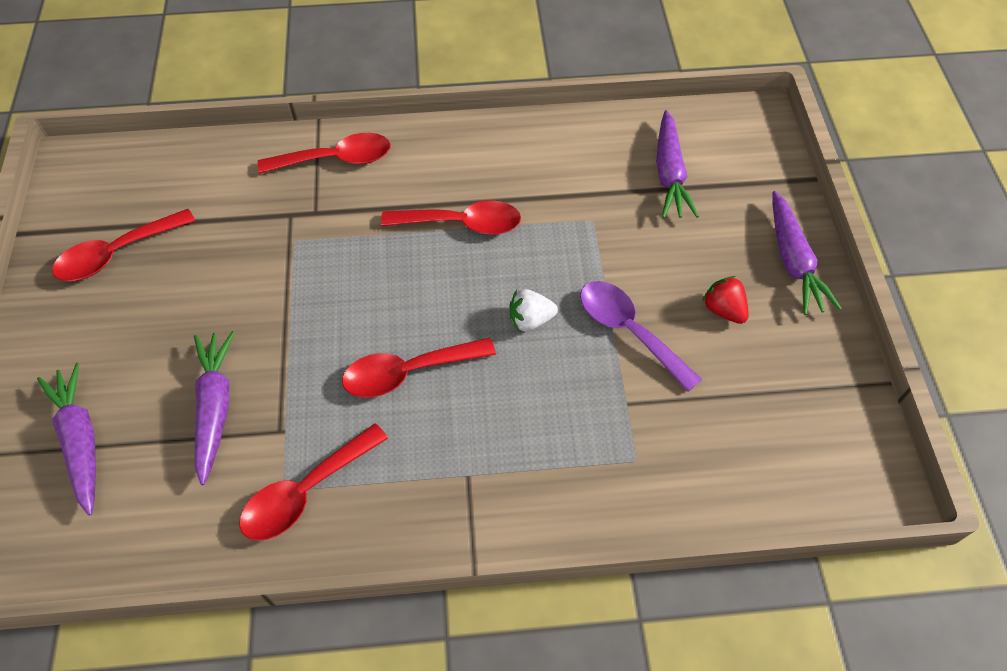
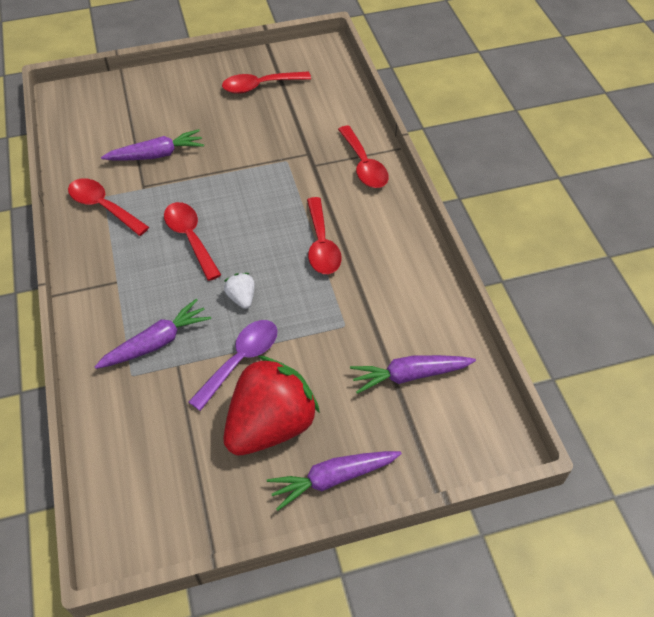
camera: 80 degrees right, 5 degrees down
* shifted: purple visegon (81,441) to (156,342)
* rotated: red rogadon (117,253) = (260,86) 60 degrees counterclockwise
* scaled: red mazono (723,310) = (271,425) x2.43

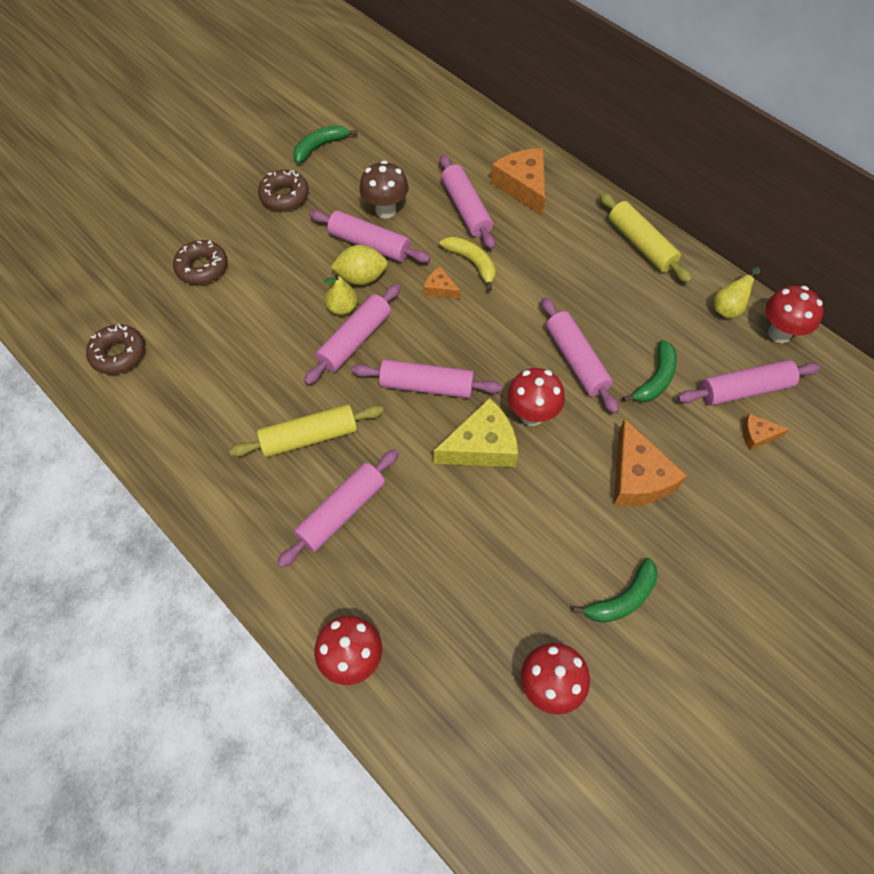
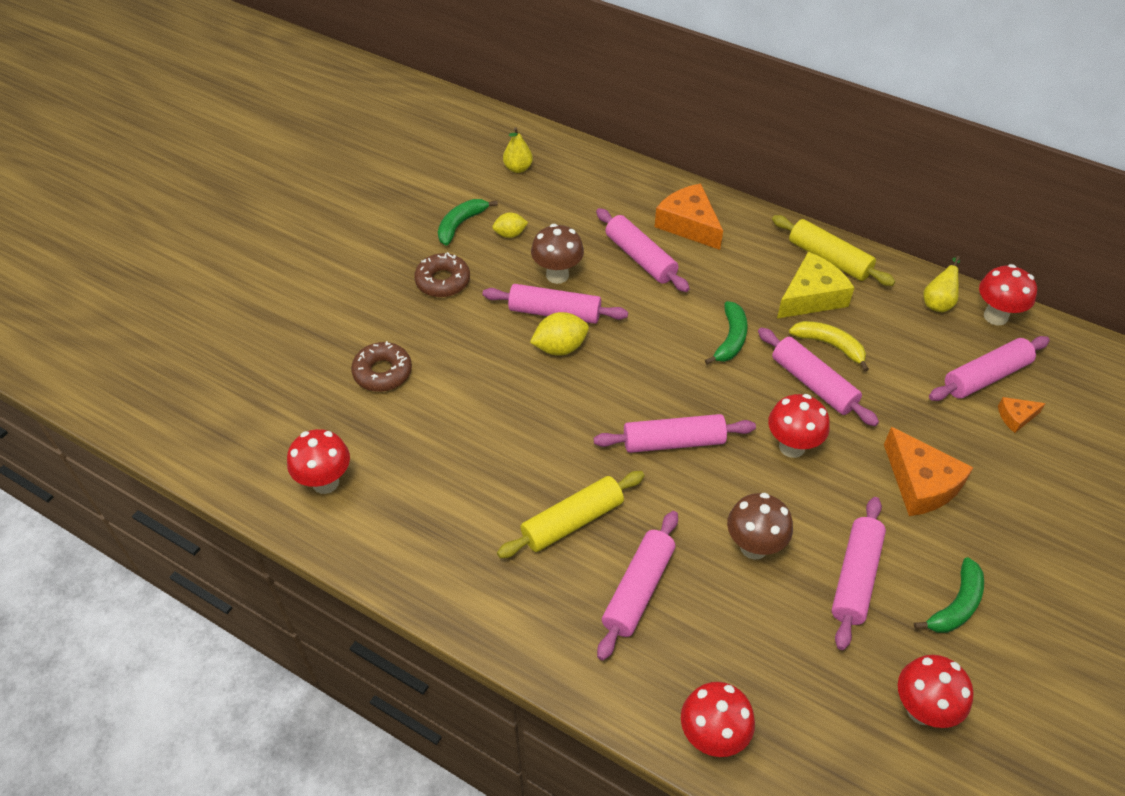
camera: 15 degrees left, 10 degrees down
* swapped: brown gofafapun (118,354) to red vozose (325,482)
* shifted: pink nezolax (355,340) to (855,577)
* shifted: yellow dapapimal (342,308) to (518,168)
* gone: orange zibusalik (440,289)
* shifted: yellow zibusalik (481,446) to (811,297)
* shifted: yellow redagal (472,263) to (830,346)
* shifted: green redagal (655,379) to (730,339)
* new: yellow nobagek (510,234)
* new: brown vozose (754,547)

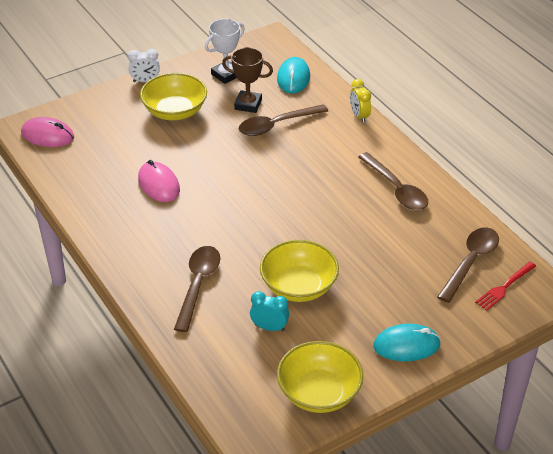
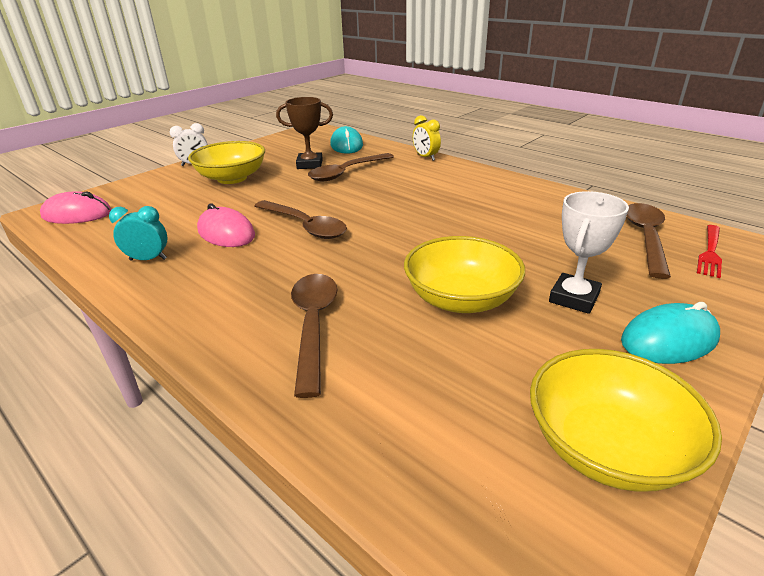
camera: 15 degrees left, 10 degrees down
* shifted: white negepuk (226,75) to (574,298)
* shifted: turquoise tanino (269,327) to (148,259)
* shifted: brown rogadon (396,189) to (305,226)

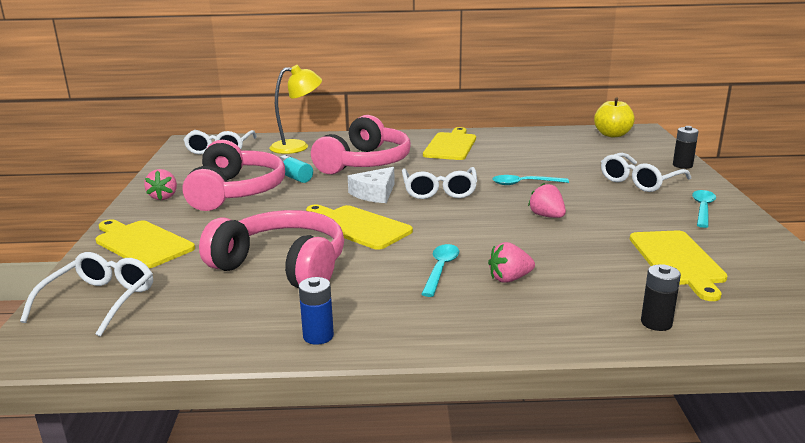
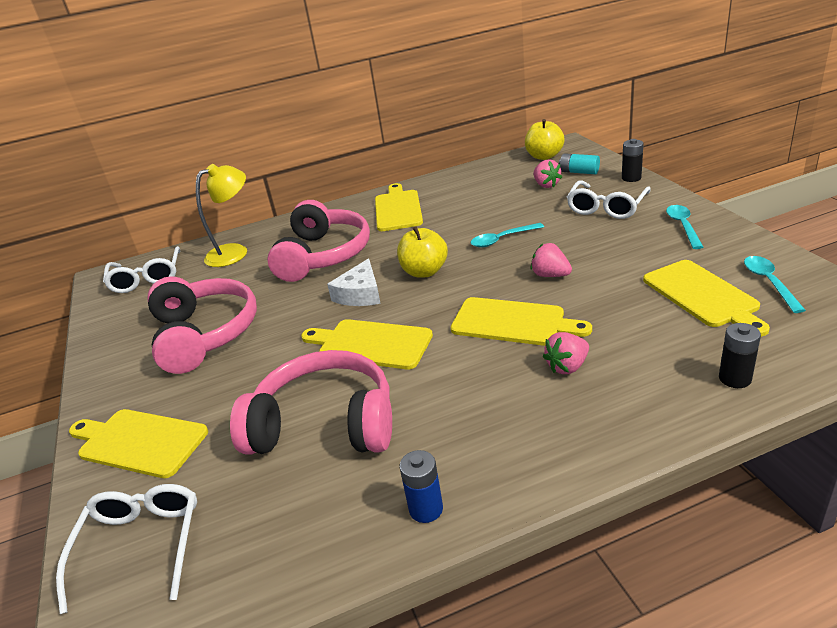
camera: 15 degrees left, 10 degrees up
* shifted: pink mazono (163,197) to (546,185)
* shifted: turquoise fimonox (294,177) to (579,172)
* swapped: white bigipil (439,191) to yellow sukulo (424,272)
* shifted: turquoise rogadon (441,269) to (769,282)
* new: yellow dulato (513,322)

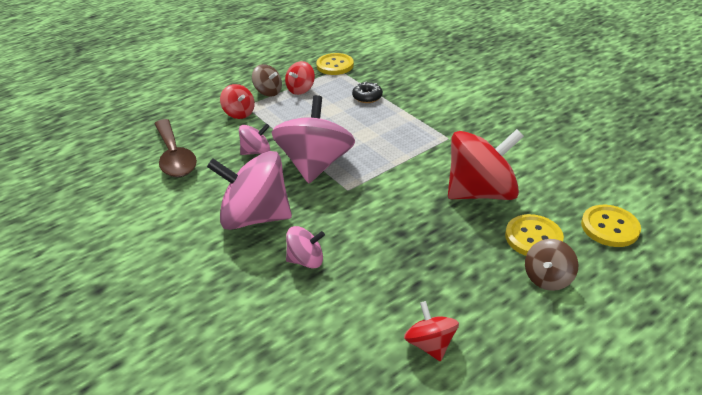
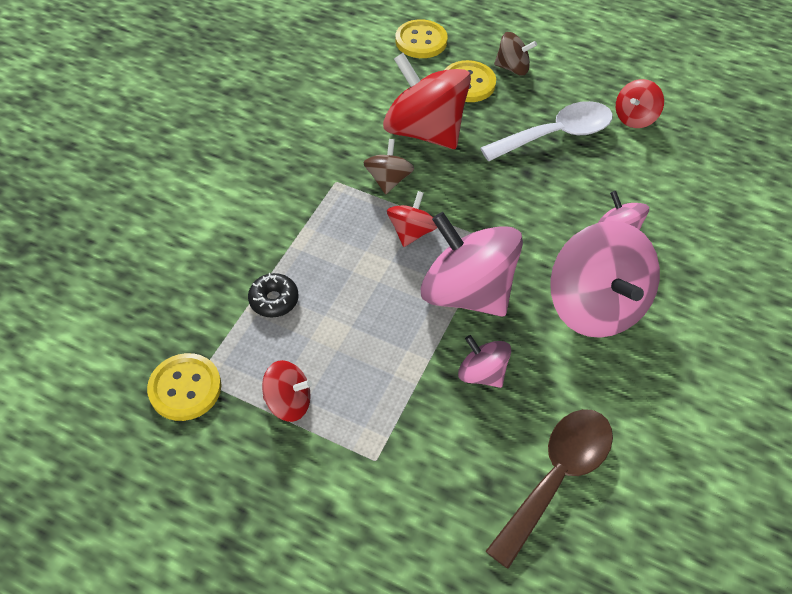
camera: 120 degrees left, 15 degrees up
* shifted: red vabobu (239,113) to (411,232)
* shifted: brown vabobu (268,92) to (388,180)
* rotated: pink vabobu (315,164) = (466,292) 60 degrees clockwise
* new: white rogadon (556,134)

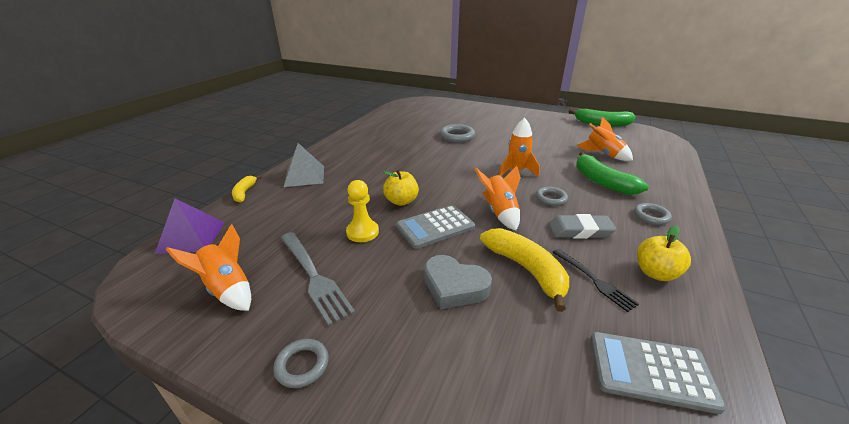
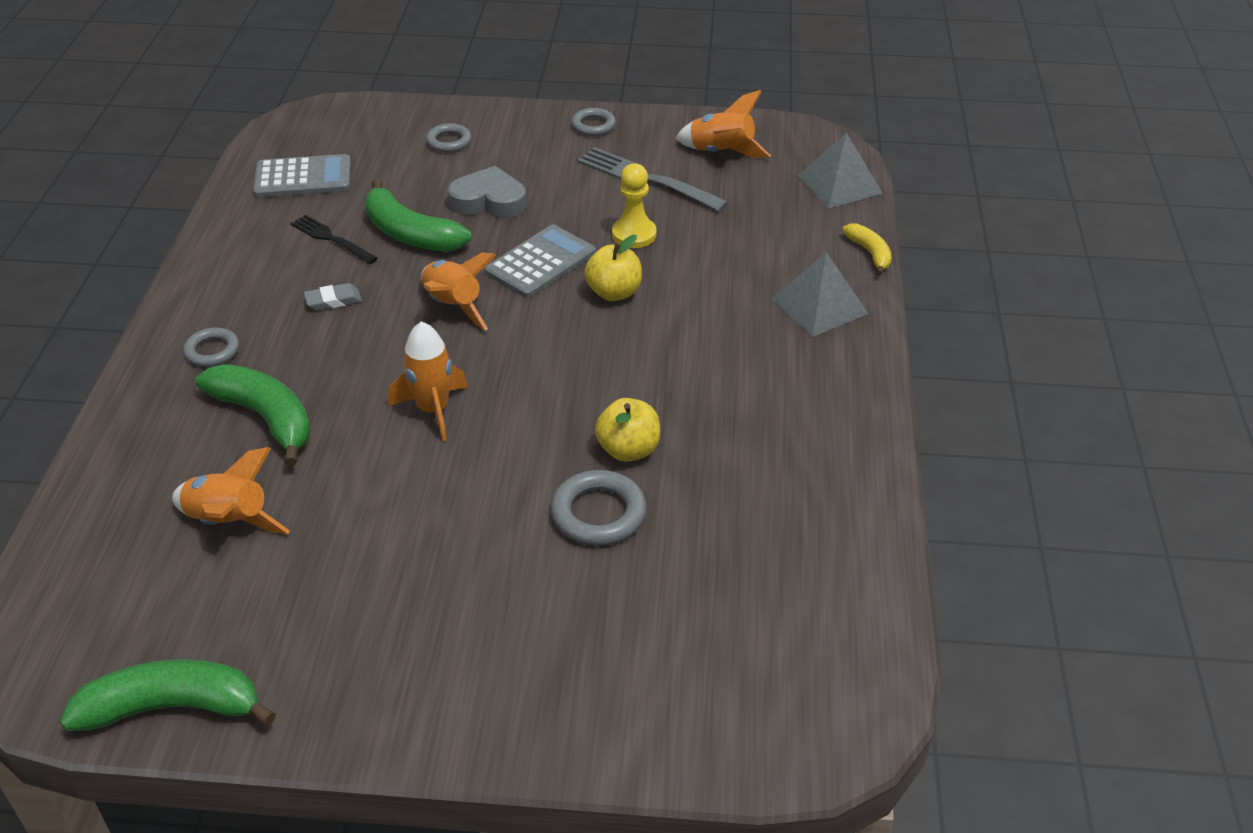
camera: 160 degrees right, 10 degrees up
* repainted: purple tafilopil (191,237) to grey tafilopil (839,184)
* repainted: yellow redagal (526,270) to green redagal (410,234)
* shifted: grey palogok (551,198) to (449,141)
* scaled: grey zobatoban (580,230) = (333,300) x0.62
* shifted: yellow sukulo (655,273) to (628,450)

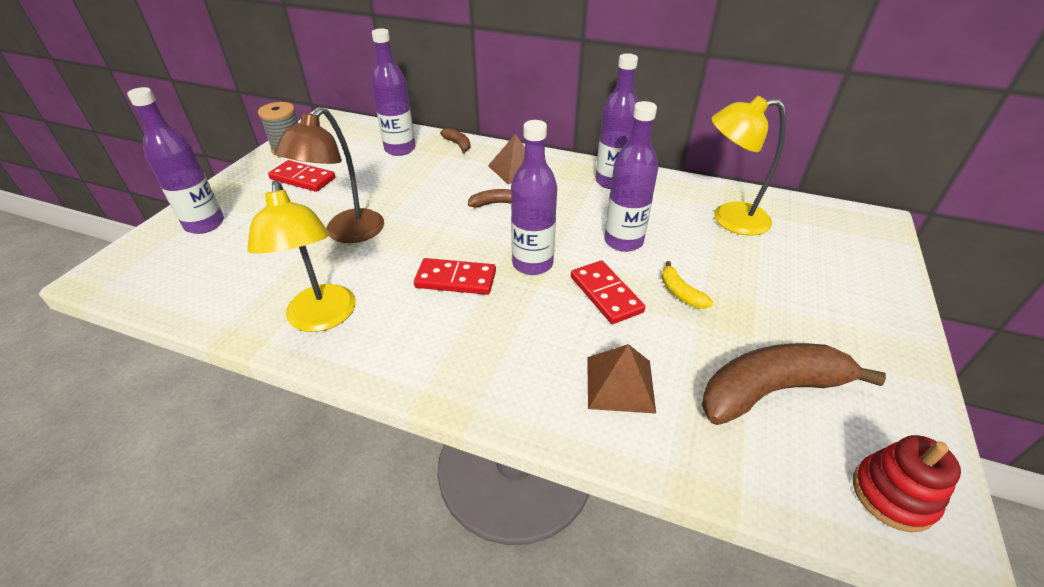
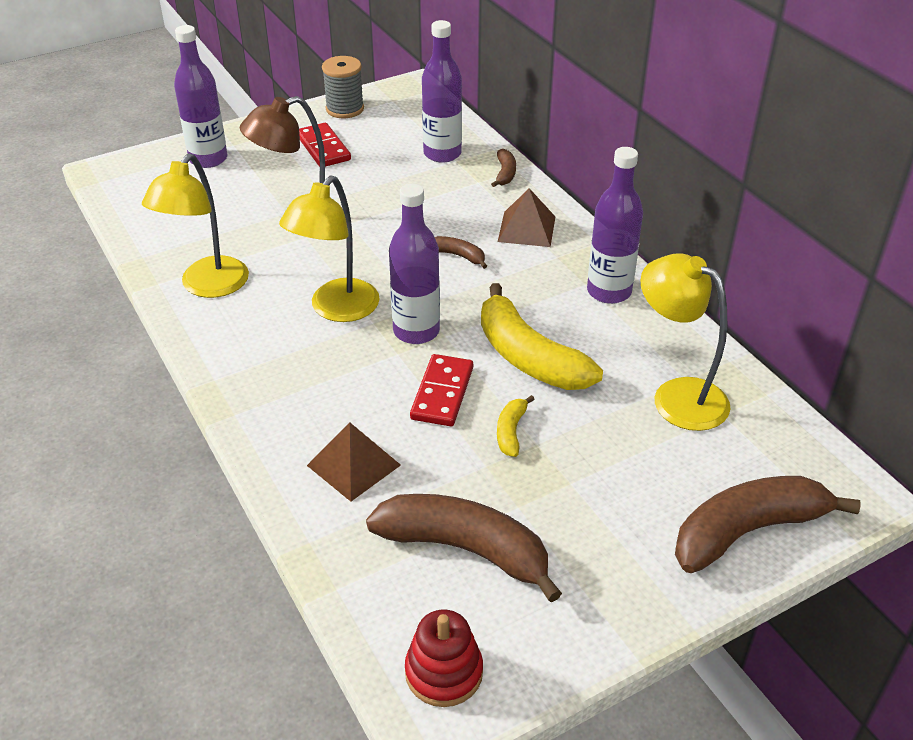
camera: 40 degrees right, 0 degrees up
* swapped: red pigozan (455,279) to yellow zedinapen (336,309)
* swapped: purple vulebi (623,241) to yellow redagal (528,357)
* new: brown redagal (747,531)

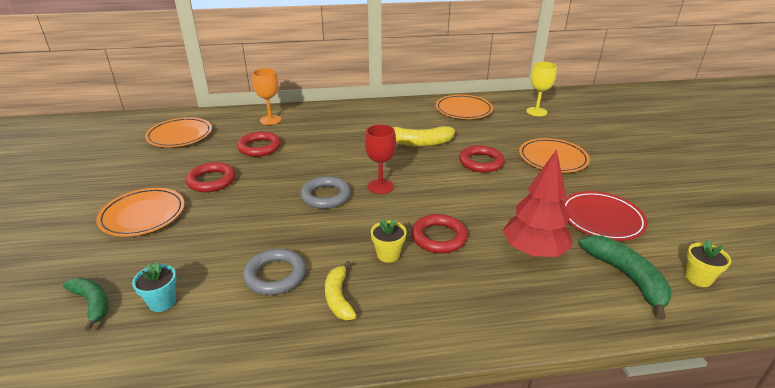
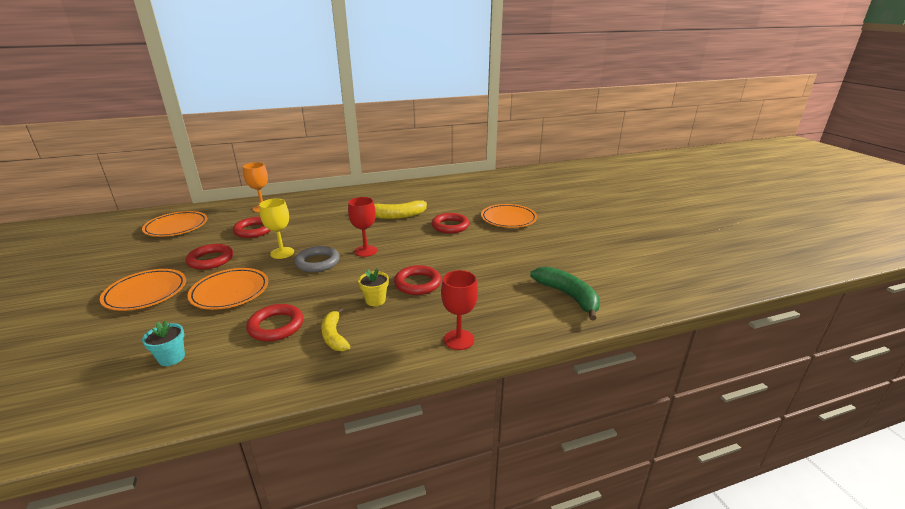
camera: 10 degrees left, 5 degrees down
* gone: green redagal (92,303)
* repainted: grey palogok (275,275) to red palogok (276,326)
* shifted: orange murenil (463,110) to (230,292)
* gone: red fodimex (533,251)
* shifted: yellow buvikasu (536,112) to (282,253)
* gone: red murenil (601,219)
* gone: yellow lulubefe (698,278)
* new: red buvikasu (459,340)

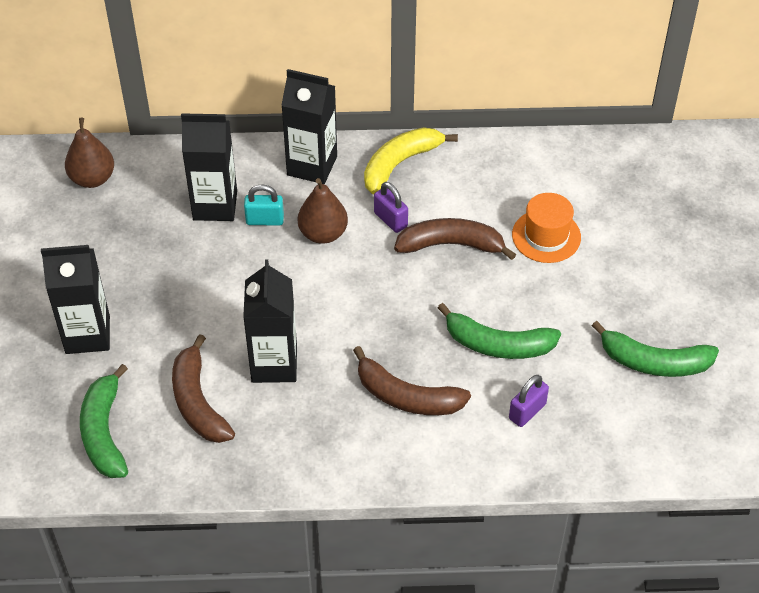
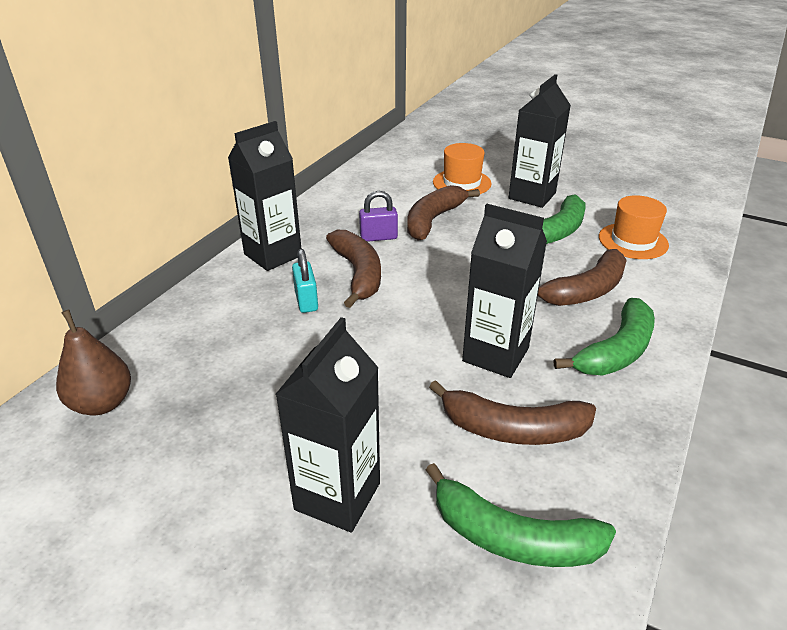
camera: 60 degrees left, 15 degrees down
* shifted: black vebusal (215,205) to (532,196)
* rotated: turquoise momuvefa (265,220) = (306,301) 45 degrees counterclockwise
* swapped: brown dapapimal (323,233) to brown redagal (358,274)
* gone: yellow redagal (400,163)
* swapped: purple momuvefa (527,411) to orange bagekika (633,241)
* shifted: green redagal (653,362) to (615,351)

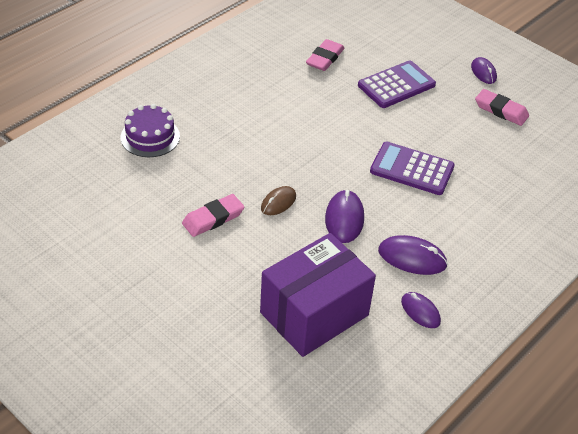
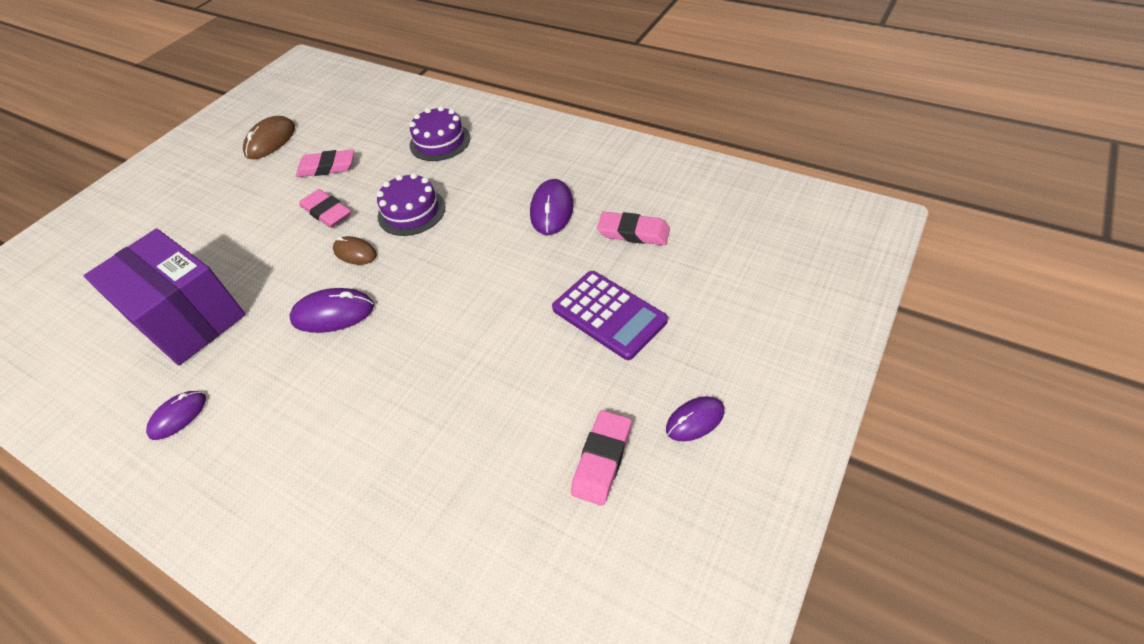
camera: 85 degrees right, 5 degrees up
* gone: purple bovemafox (412,169)
* shifted: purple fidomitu (412,258) to (552,210)
* new: brown fidomitu (270,141)
* new: pink zobatoban (327,167)
* new: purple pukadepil (411,212)

